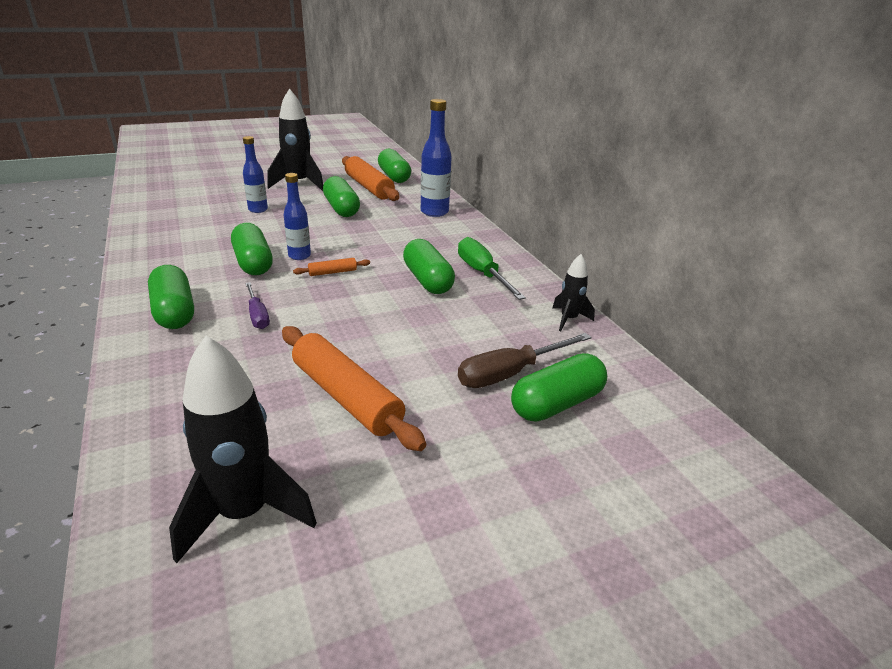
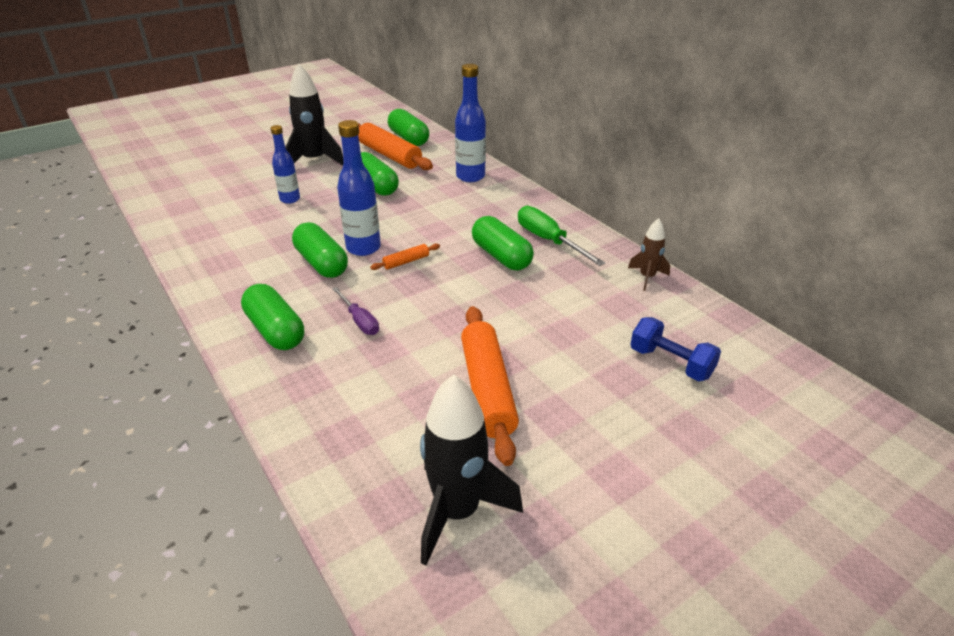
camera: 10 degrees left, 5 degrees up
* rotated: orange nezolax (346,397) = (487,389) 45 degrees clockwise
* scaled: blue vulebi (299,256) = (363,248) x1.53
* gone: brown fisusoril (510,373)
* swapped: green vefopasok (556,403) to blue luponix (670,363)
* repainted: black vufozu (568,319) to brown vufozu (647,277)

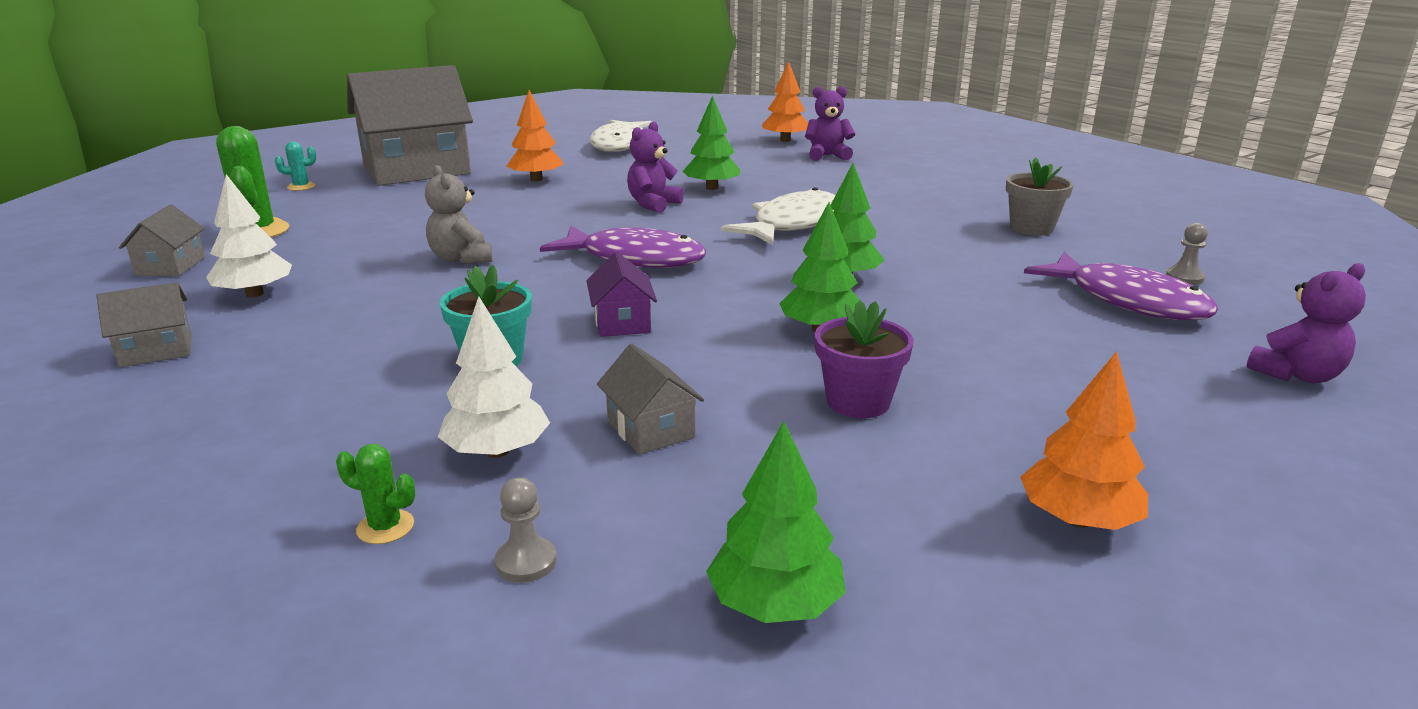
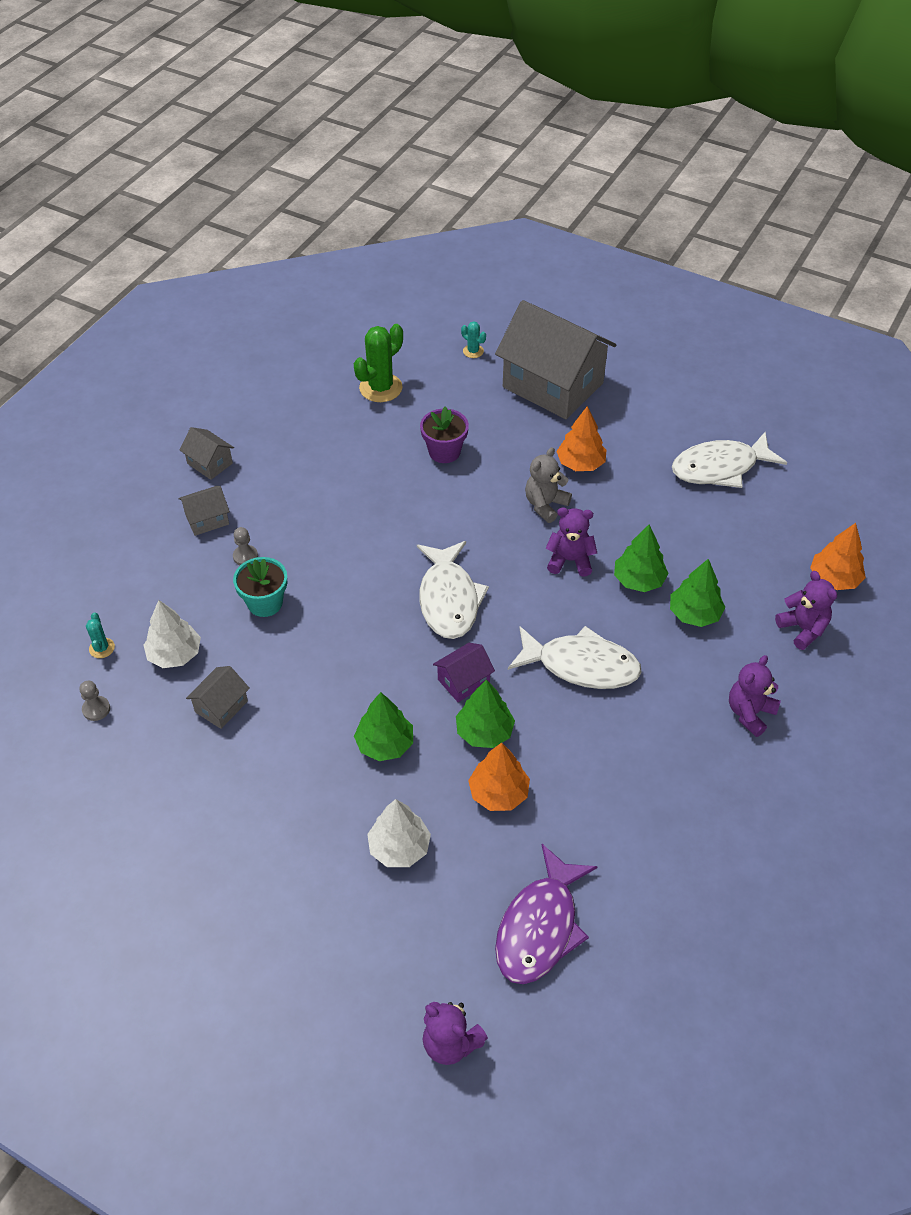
camera: 65 degrees right, 25 degrees up
* shifted: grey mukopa (171,266) to (207,519)
* shifted: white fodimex (255,294) to (399,847)
* repainted: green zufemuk (385,527) to turquoise zufemuk (102,648)
* shifted: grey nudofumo (461,258) to (545,505)
* repainted: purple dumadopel (635,259) to white dumadopel (449,599)
* shifted: purple mukopa (622,322) to (463,681)
* shifted: green fodimex (775,604) to (694,614)
* shifted: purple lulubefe (858,402) to (444,452)
* gone: grey lulubefe (1031,228)
* shifted: orange fodimex (1077,519) to (498,793)
* shifted: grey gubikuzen (1184,278) to (245,556)
* new: purple nudofumo (749,713)

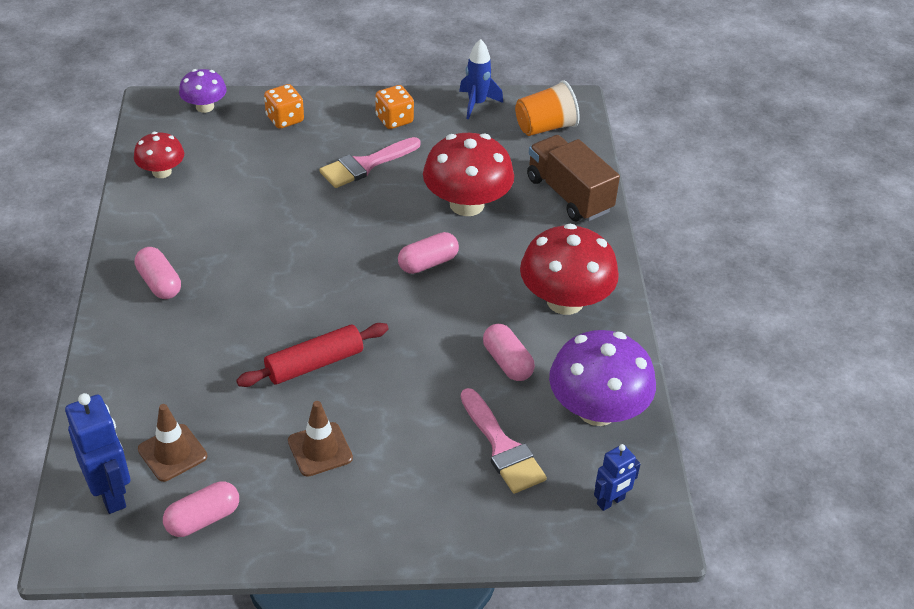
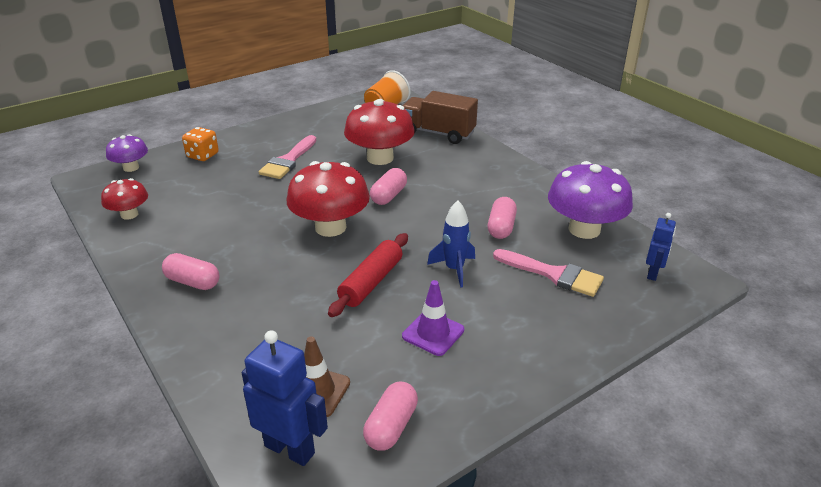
camera: 30 degrees left, 10 degrees down
* repainted: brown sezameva (320,449) to purple sezameva (433,333)
* gone: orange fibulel (394,120)
* shifted: blue vufozu (476,104) to (454,269)
* rotated: pink vefopasok (507,362) = (501,227) 75 degrees clockwise
* shifted: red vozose (565,301) to (330,227)

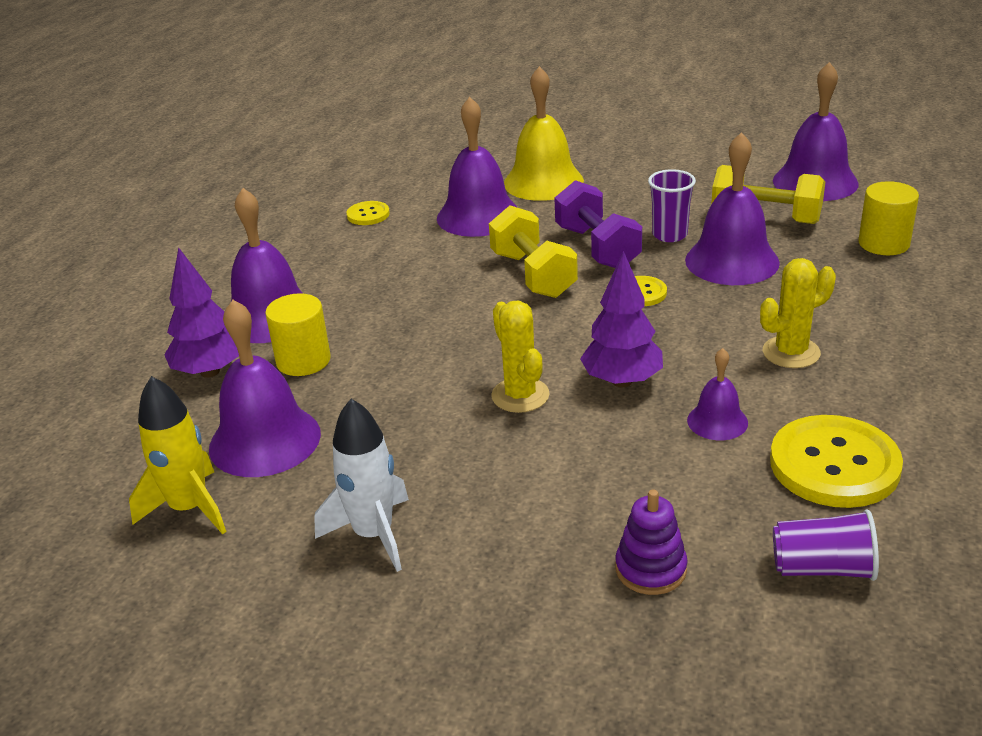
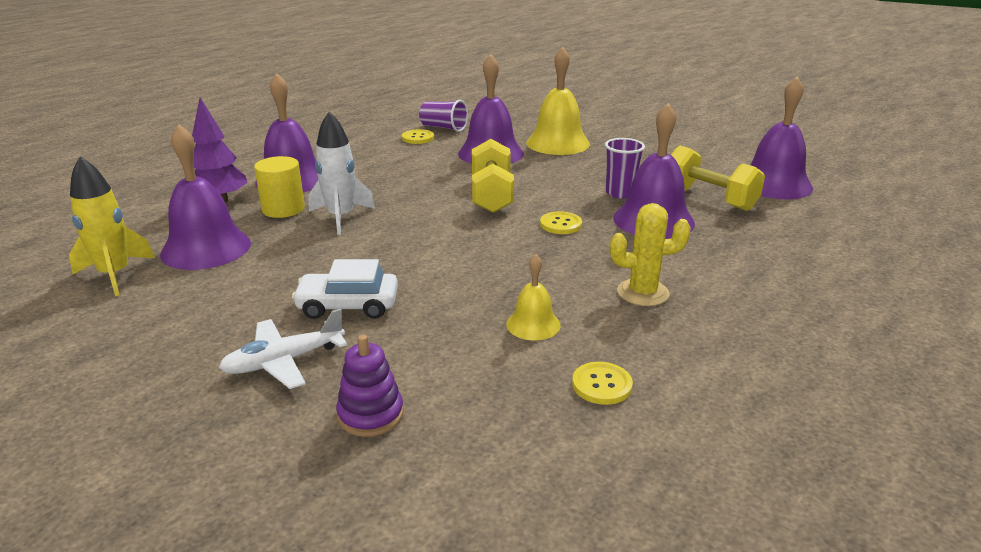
camera: 20 degrees right, 5 degrees down
* shifted: white vufozu (373,534) to (341,217)
* gone: yellow zufemuk (520,395)
* gone: purple luponix (597,247)
* gone: purple fodimex (622,381)
* repainted: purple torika (717,421) to yellow torika (533,324)
* scaled: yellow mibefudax (834,464) = (601,385) x0.49
* shifted: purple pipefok (822,568) to (443,128)
* gone: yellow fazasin (883,243)
* new: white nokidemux (284,361)
* new: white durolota (348,305)

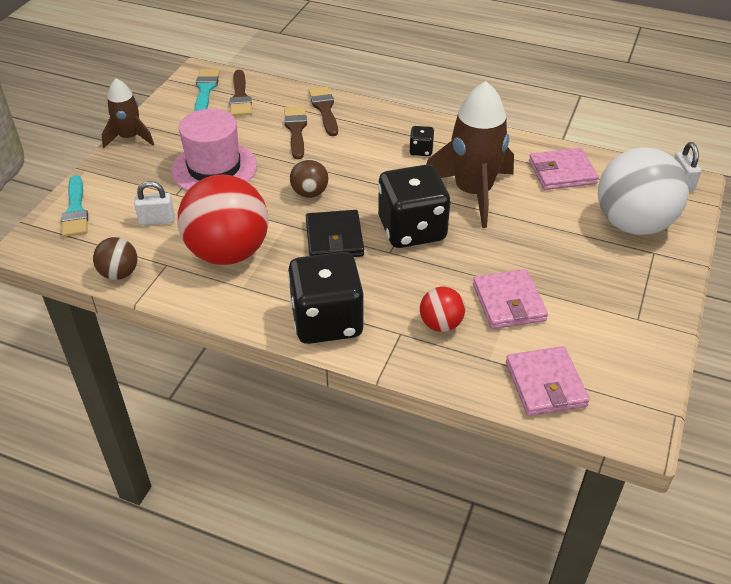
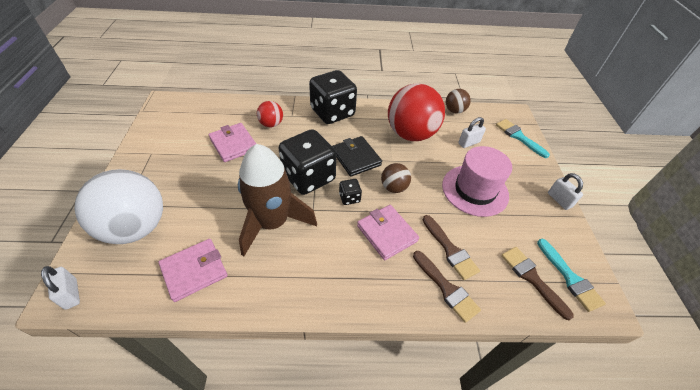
camera: 155 degrees right, 5 degrees up
* swapped: brown vufozu (130,138) to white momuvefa (559,200)
* shifted: black fibulel (421,150) to (349,198)
* shifted: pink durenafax (545,384) to (386,233)

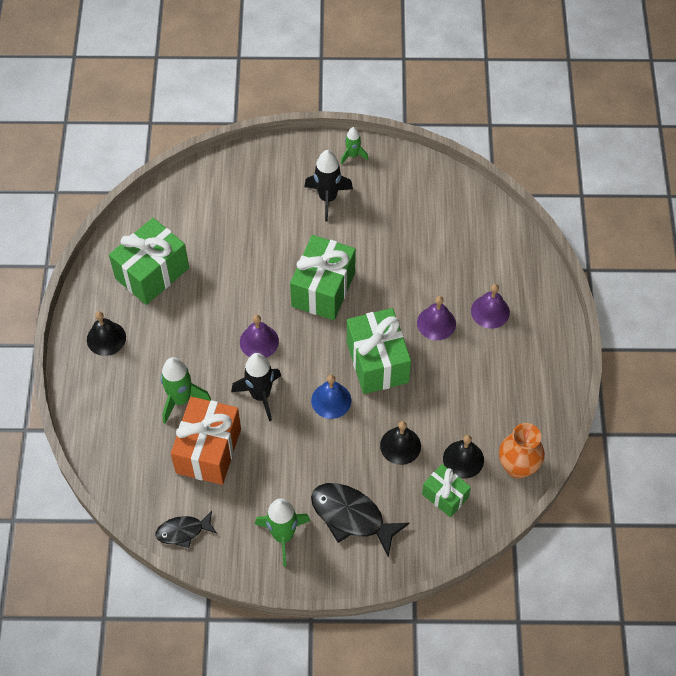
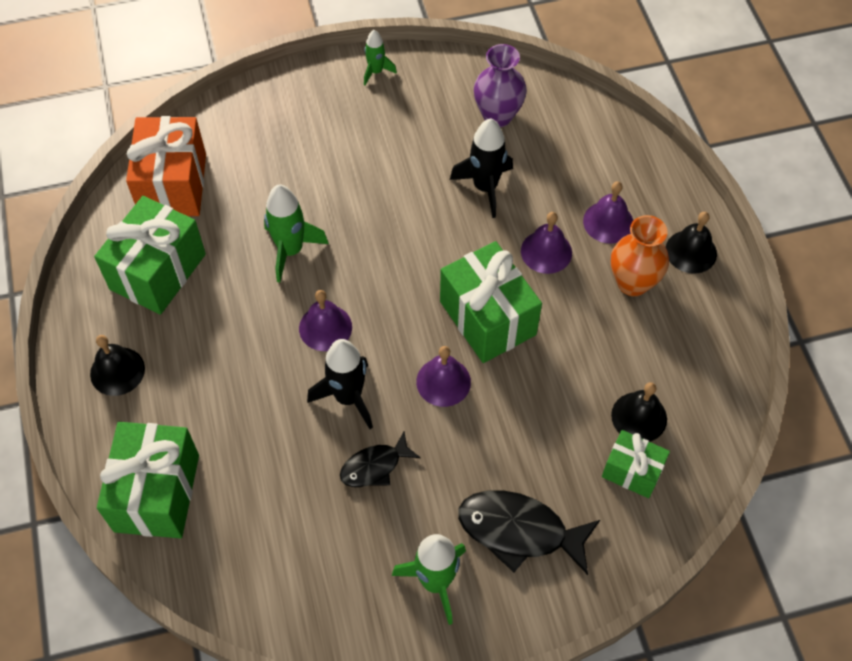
camera: 15 degrees left, 0 degrees up
* shifted: black dumadopel (183,531) to (375,466)
* shifted: green vufozu (181,399) to (291,250)
* shifted: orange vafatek (208,450) to (173,185)
* shifted: green vafatek (323,289) to (157,493)
* shifted: black vufozu (327,198) to (485,187)
* repainted: blue torika (331,400) to purple torika (443,382)
* shifted: black torika (400,445) to (691,251)
* shifted: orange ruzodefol (517,467) to (632,283)
* new: purple ruzodefol (497,116)

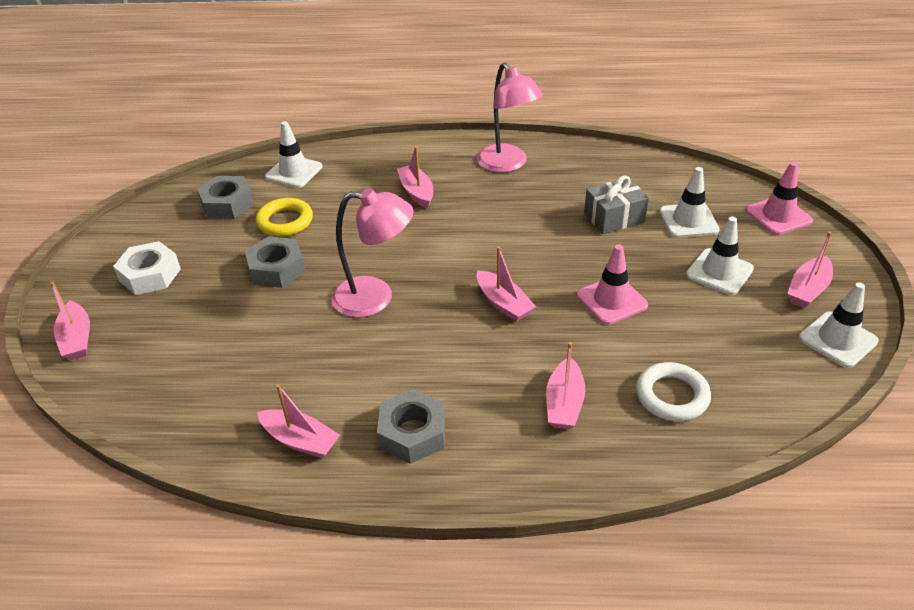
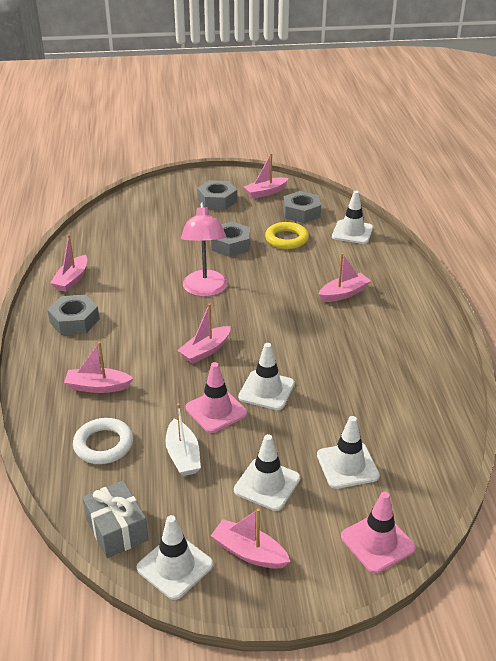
camera: 80 degrees right, 5 degrees down
* shifted: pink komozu (77,339) to (265,192)
* repainted: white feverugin (150,275) to grey feverugin (217,200)
* gone: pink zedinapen (507,164)
* shifted: grey vafatek (614,218) to (117,529)
* new: white komozu (183,456)
* new: white sezameva (266,390)

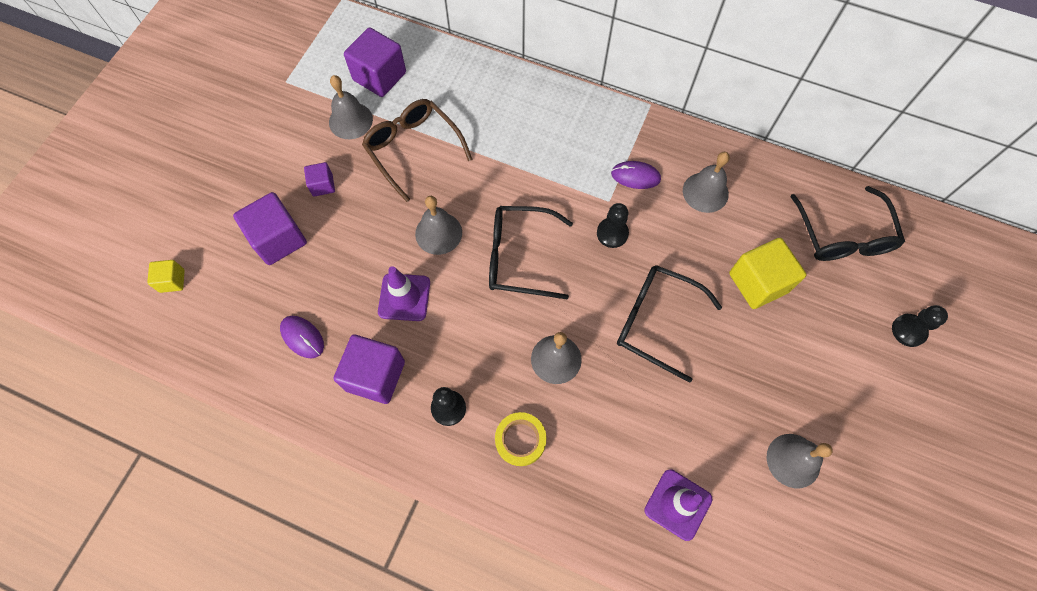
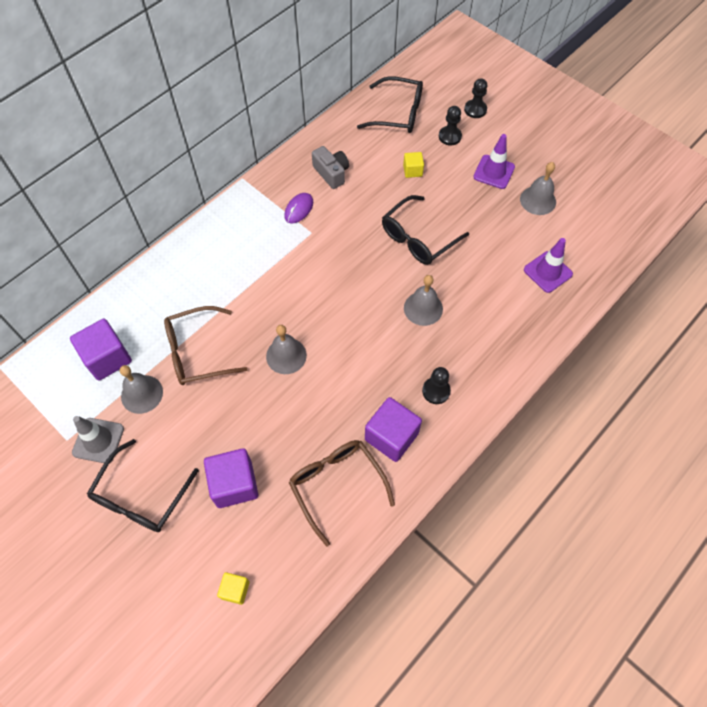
camera: 70 degrees left, 5 degrees down
* swapped: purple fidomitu (302,337) to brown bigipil (337,485)
* gone: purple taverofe (322,185)
* shifted: purple sezameva (404,297) to (494,172)
* shifted: black bigipil (519,257) to (141,496)
* gone: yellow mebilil (520,440)
* shifted: black gubikuzen (612,233) to (450,136)
* swapped: grey torika (705,192) to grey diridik (331,173)
* scaled: yellow taverofe (758,282) = (412,171) x0.53
* new: grey sezameva (98,440)

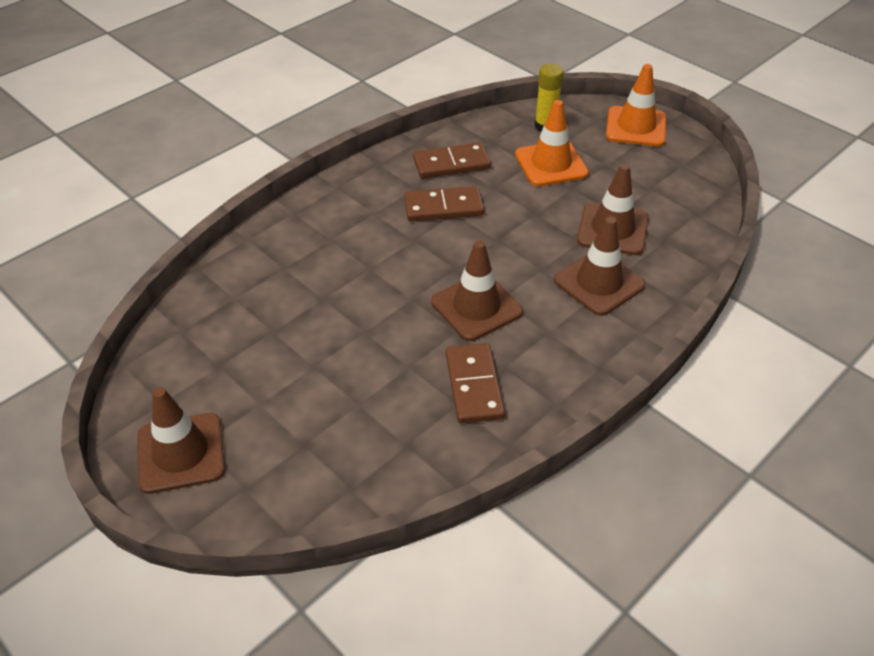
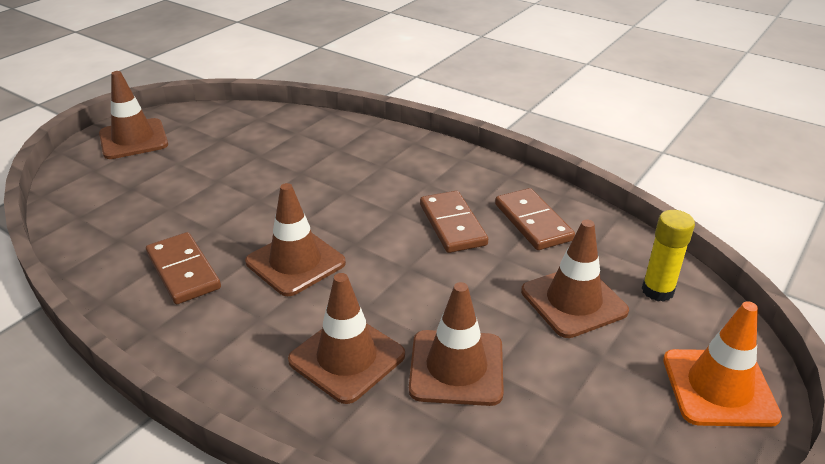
camera: 80 degrees right, 10 degrees down
* rotated: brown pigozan (473,385) = (183,271) 75 degrees clockwise
* repainted: orange sezameva (551,164) to brown sezameva (573,301)

